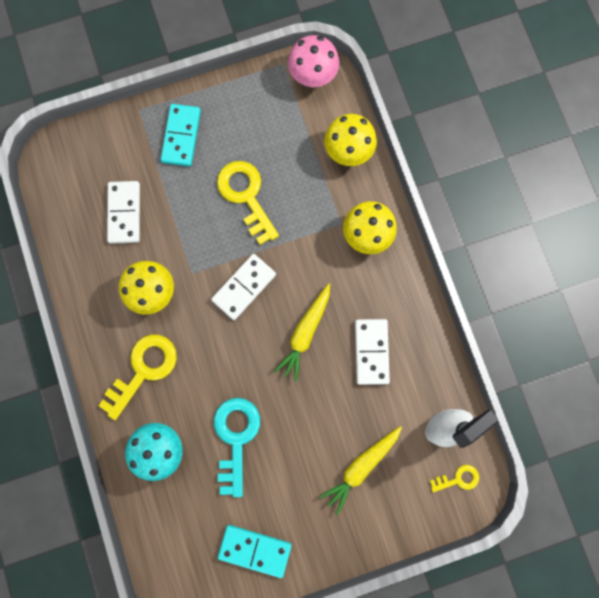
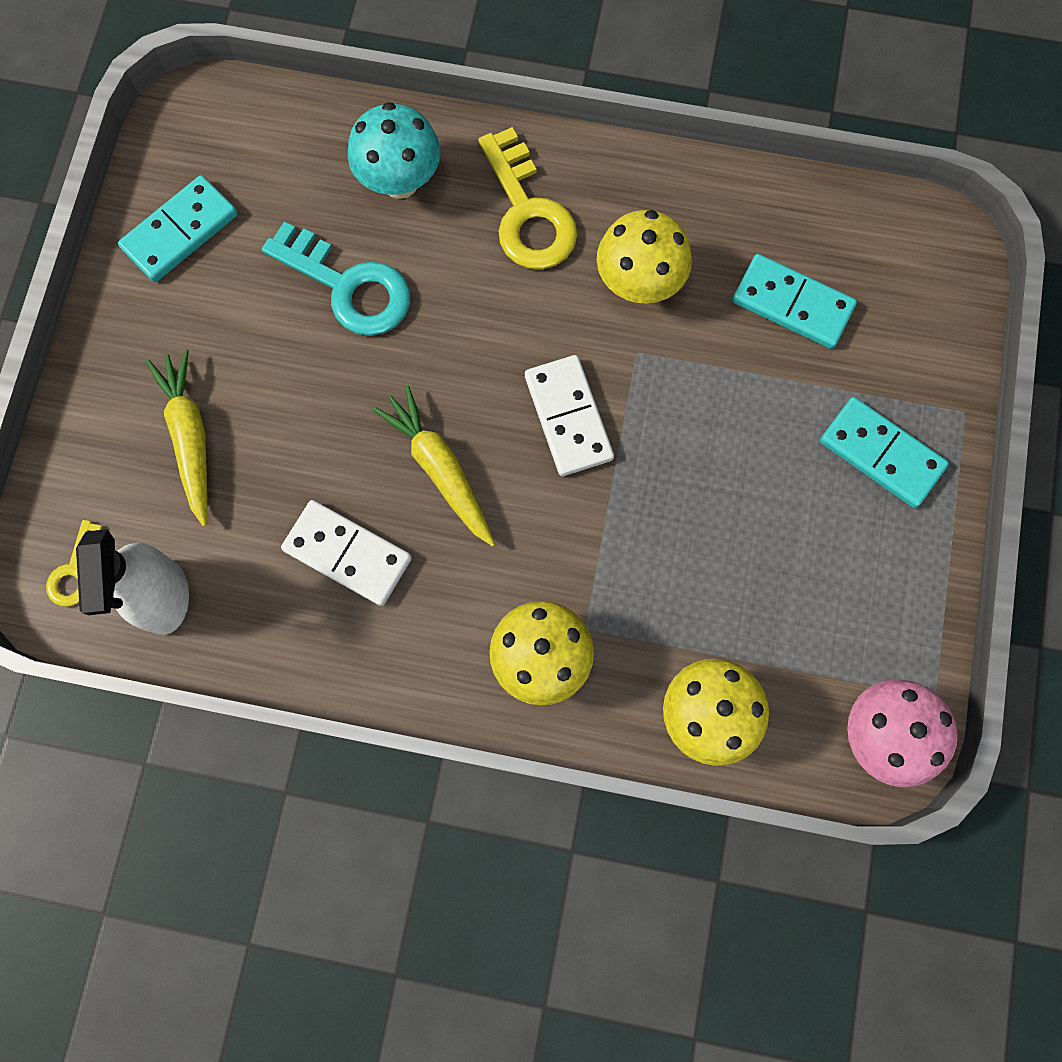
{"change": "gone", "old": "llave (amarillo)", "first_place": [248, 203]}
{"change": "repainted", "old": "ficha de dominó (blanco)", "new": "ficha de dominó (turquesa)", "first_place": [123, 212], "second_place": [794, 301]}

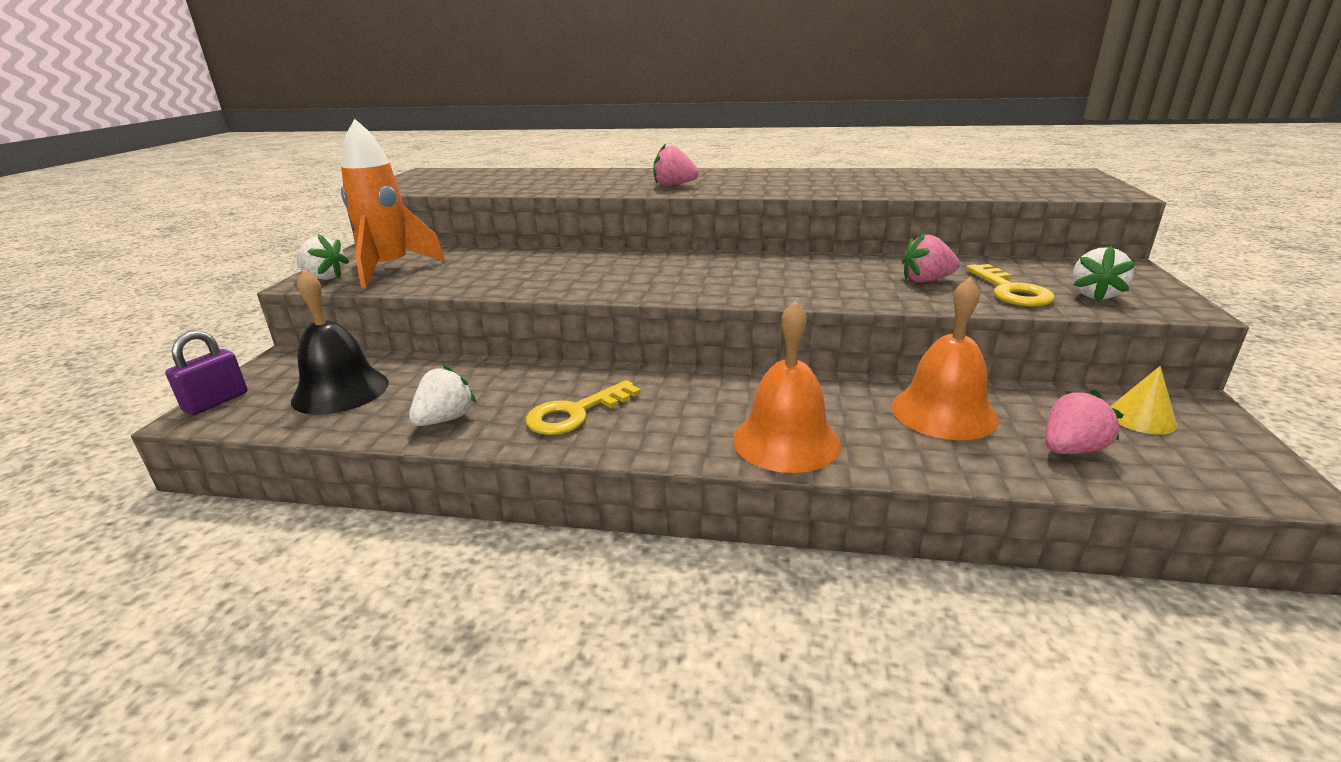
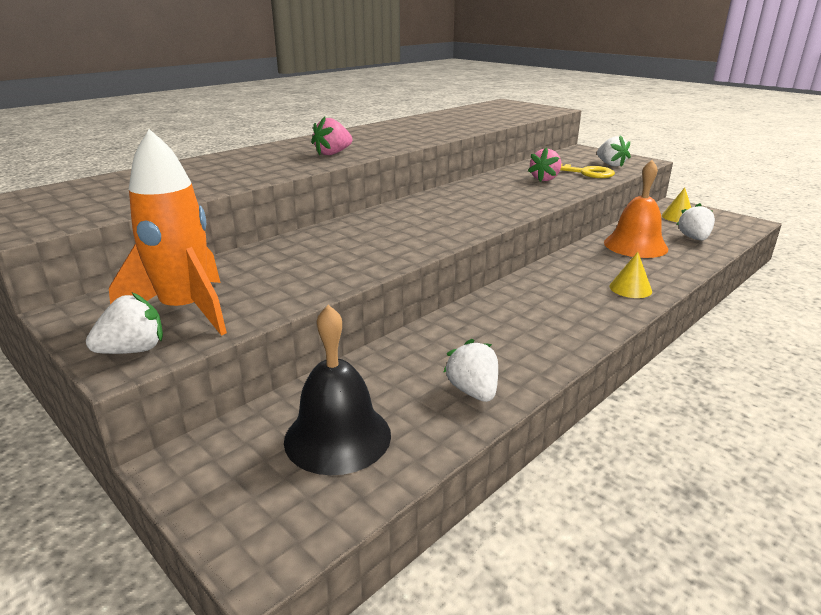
{"change": "gone", "old": "candado (morado)", "first_place": [206, 372]}
{"change": "gone", "old": "llave (amarillo)", "first_place": [583, 407]}
{"change": "swapped", "old": "campana (naranja)", "new": "cono (amarillo)", "first_place": [787, 386], "second_place": [630, 275]}
{"change": "repainted", "old": "fresa (rosa)", "new": "fresa (blanco)", "first_place": [1084, 422], "second_place": [696, 221]}

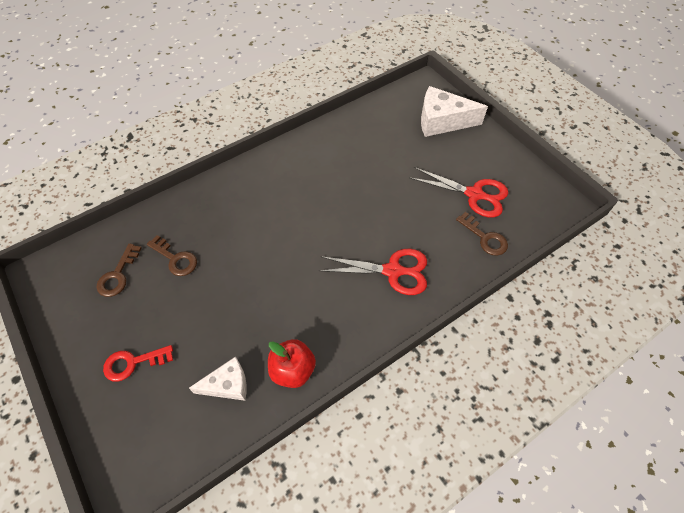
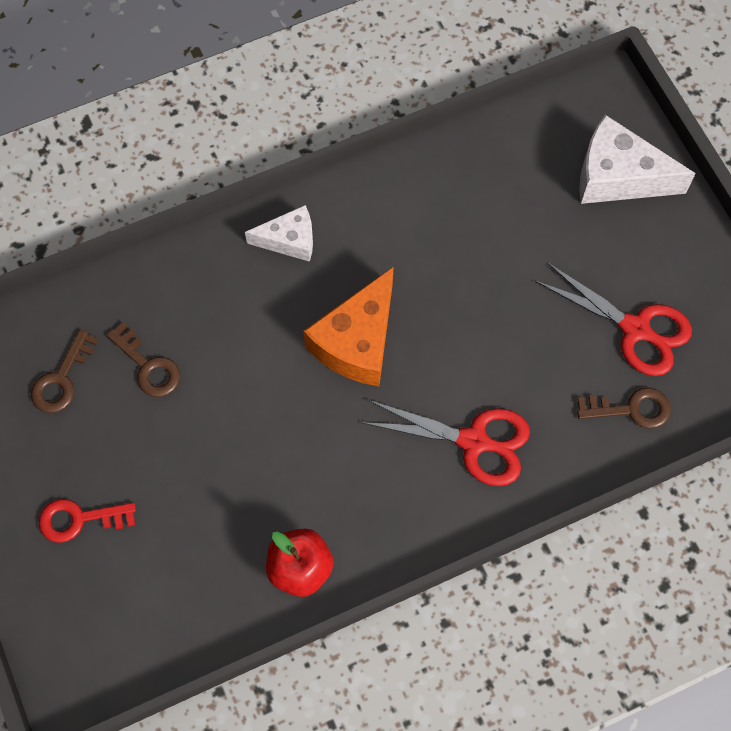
{"change": "new", "new": "queso (naranja)", "second_place": [348, 326]}
{"change": "shifted", "old": "queso (blanco)", "first_place": [218, 379], "second_place": [279, 233]}
{"change": "rotated", "old": "llave (marrón)", "first_place": [482, 234], "second_place": [624, 408], "degrees": -60}

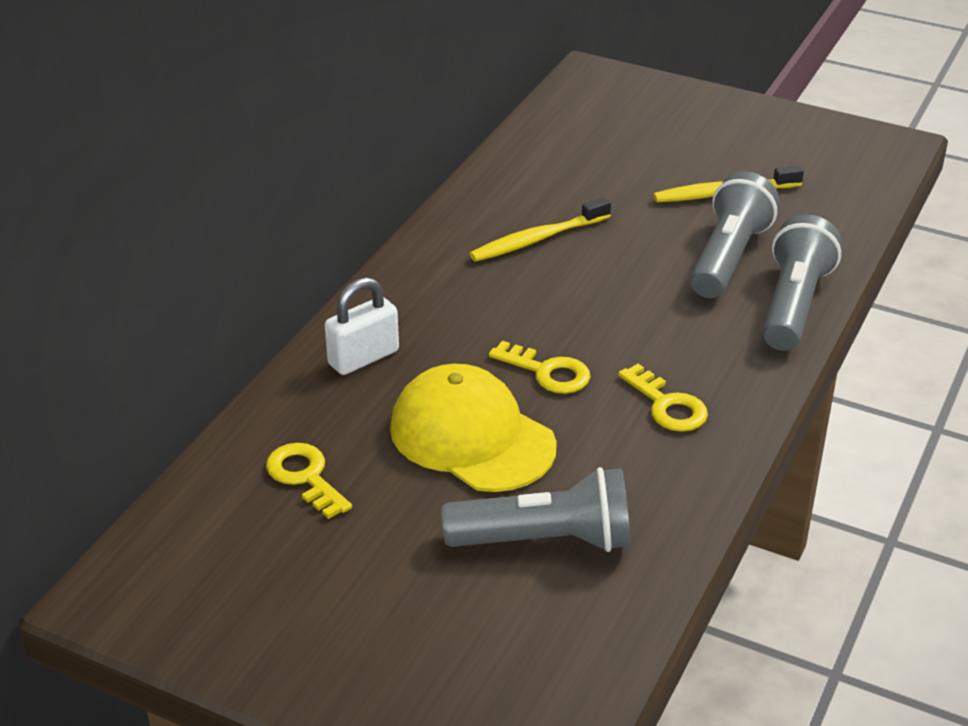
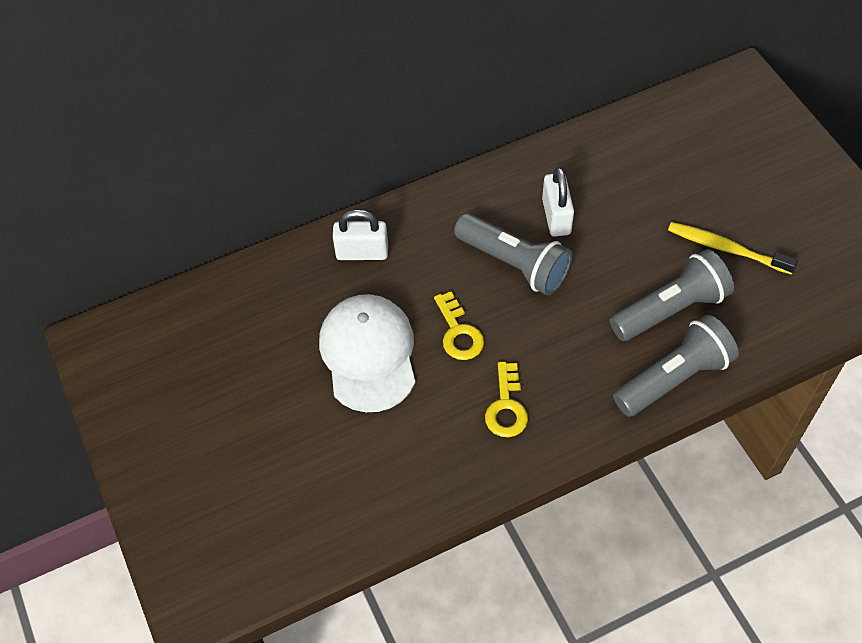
{"change": "gone", "old": "llave (amarillo)", "first_place": [309, 481]}
{"change": "shifted", "old": "lámpara de mano (gris)", "first_place": [536, 509], "second_place": [513, 254]}
{"change": "swapped", "old": "cepillo de dientes (amarillo)", "new": "candado (blanco)", "first_place": [540, 229], "second_place": [558, 202]}
{"change": "repainted", "old": "gorra (amarillo)", "new": "gorra (blanco)", "first_place": [473, 428], "second_place": [367, 353]}

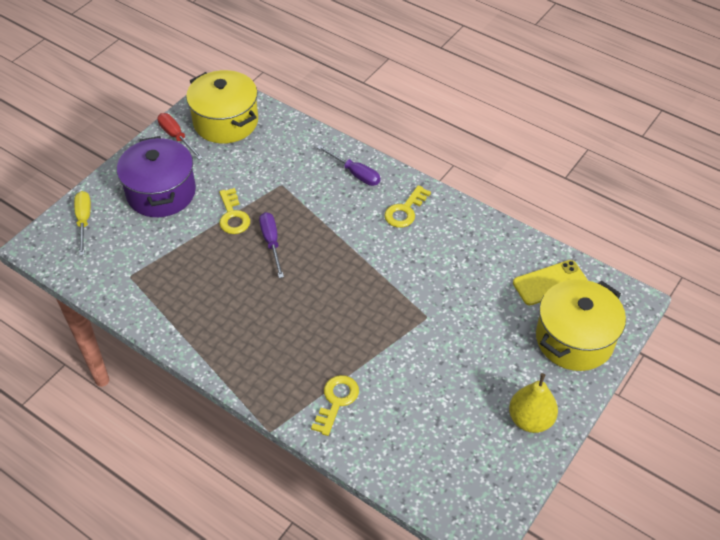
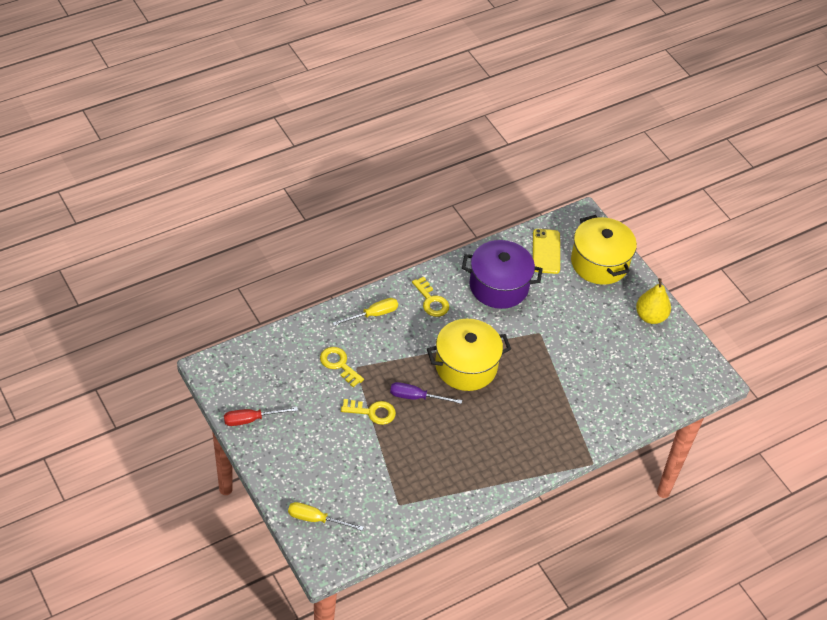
{"change": "shifted", "old": "olla (morado)", "first_place": [156, 176], "second_place": [502, 274]}
{"change": "shifted", "old": "olla (amarillo)", "first_place": [222, 106], "second_place": [469, 355]}
{"change": "shifted", "old": "llave (amarillo)", "first_place": [335, 405], "second_place": [342, 367]}
{"change": "repainted", "old": "destornillador (morado)", "new": "destornillador (amarillo)", "first_place": [348, 165], "second_place": [365, 312]}

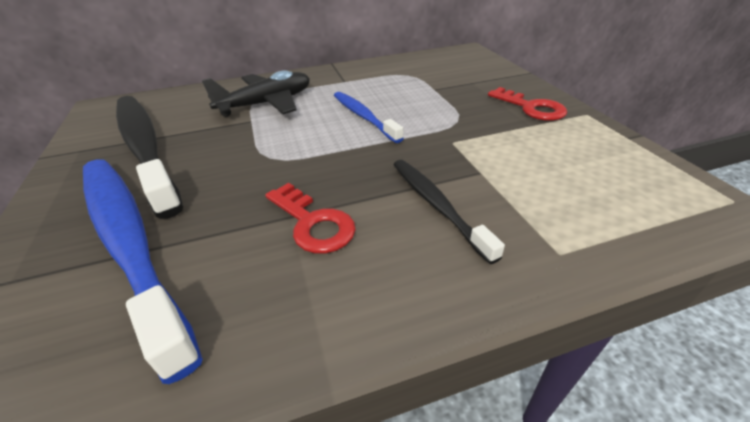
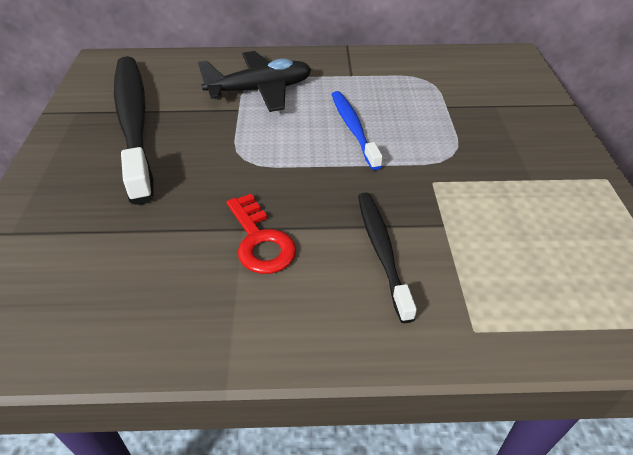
{"change": "gone", "old": "cepillo de dientes (azul)", "first_place": [143, 271]}
{"change": "gone", "old": "llave (rojo)", "first_place": [527, 104]}

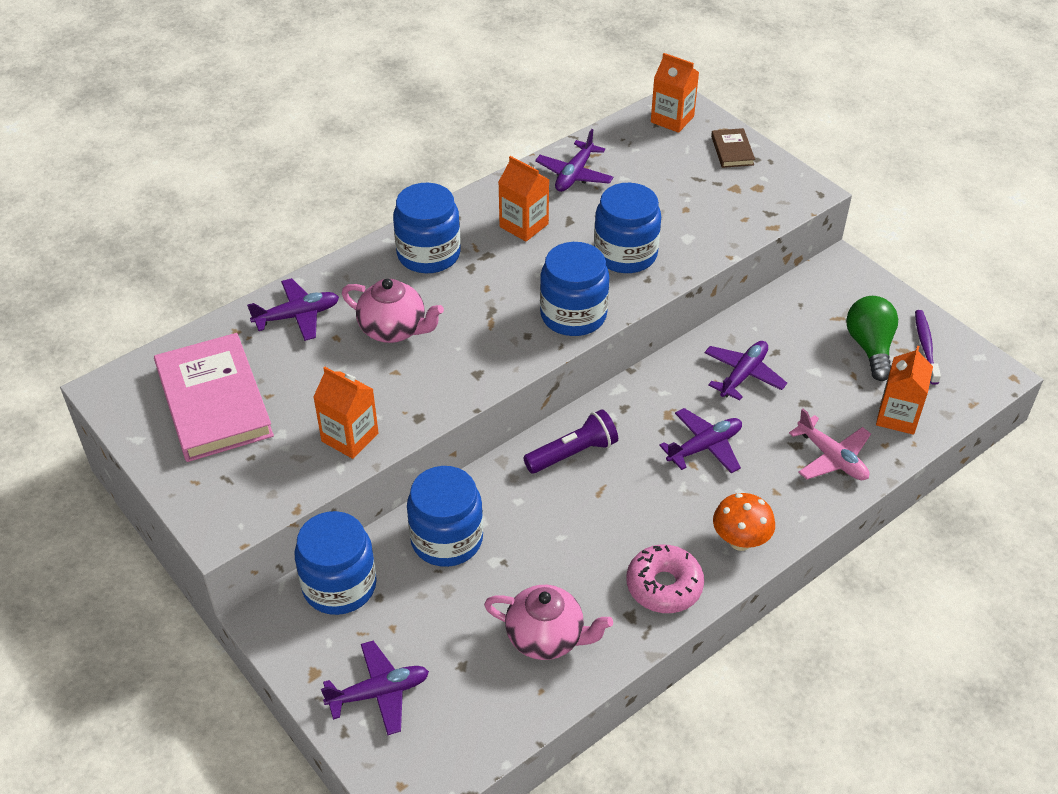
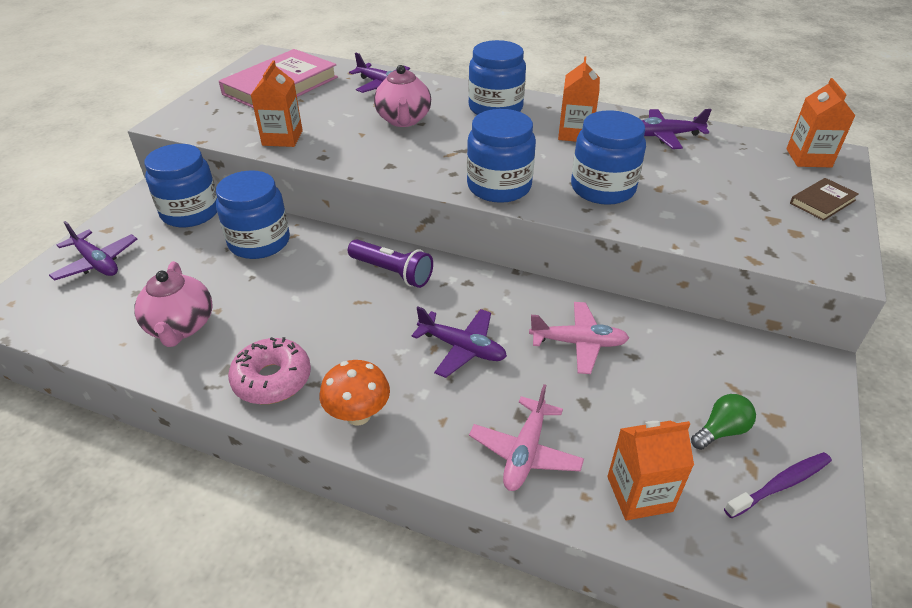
{"change": "repainted", "old": "avión (morado)", "new": "avión (rosa)", "first_place": [745, 371], "second_place": [579, 338]}
{"change": "scaled", "old": "bombilla (verde)", "first_place": [872, 338], "second_place": [723, 422], "factor": 0.62}

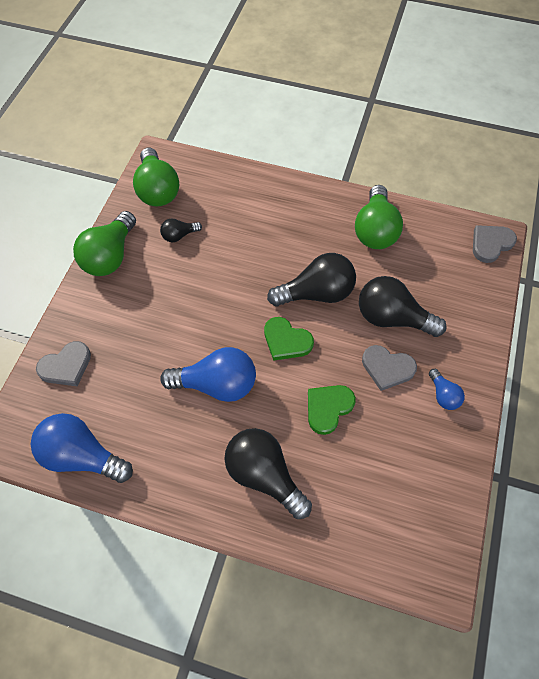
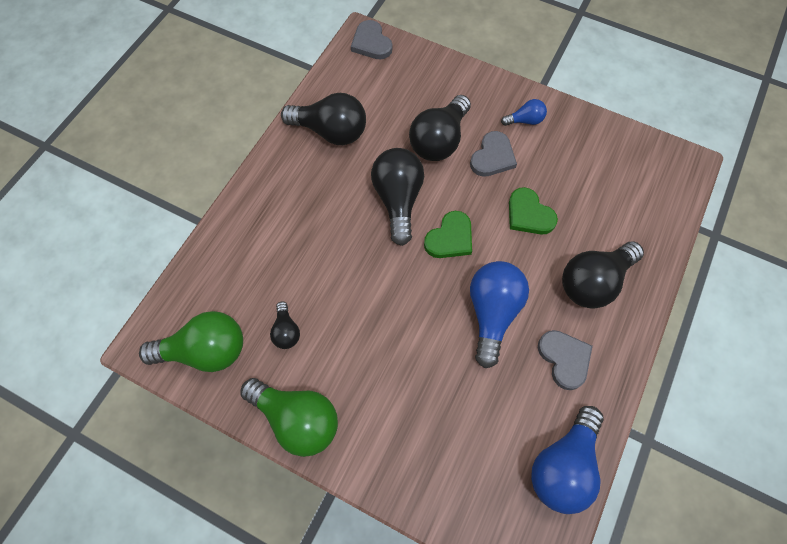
{"change": "shifted", "old": "corazón (gris)", "first_place": [63, 363], "second_place": [565, 360]}
{"change": "repainted", "old": "bombilla (verde)", "new": "bombilla (negro)", "first_place": [379, 217], "second_place": [323, 119]}

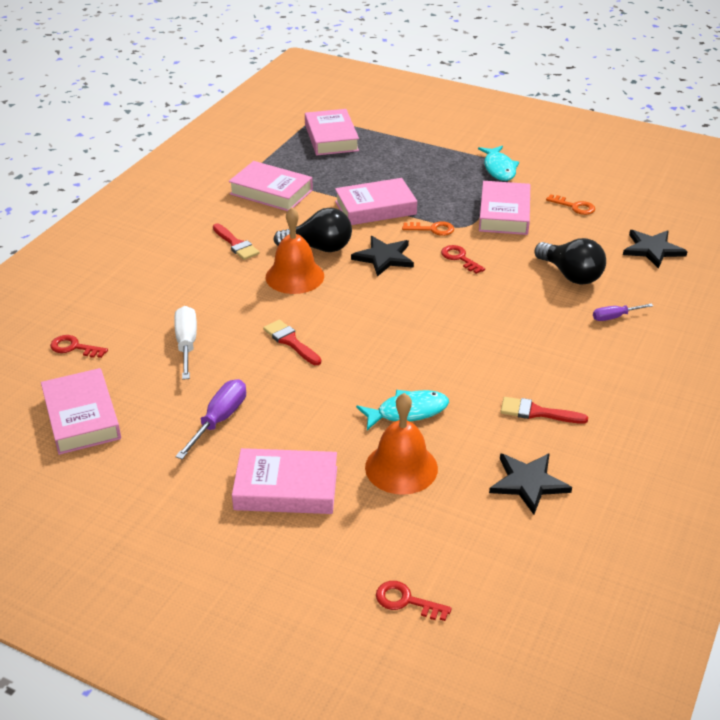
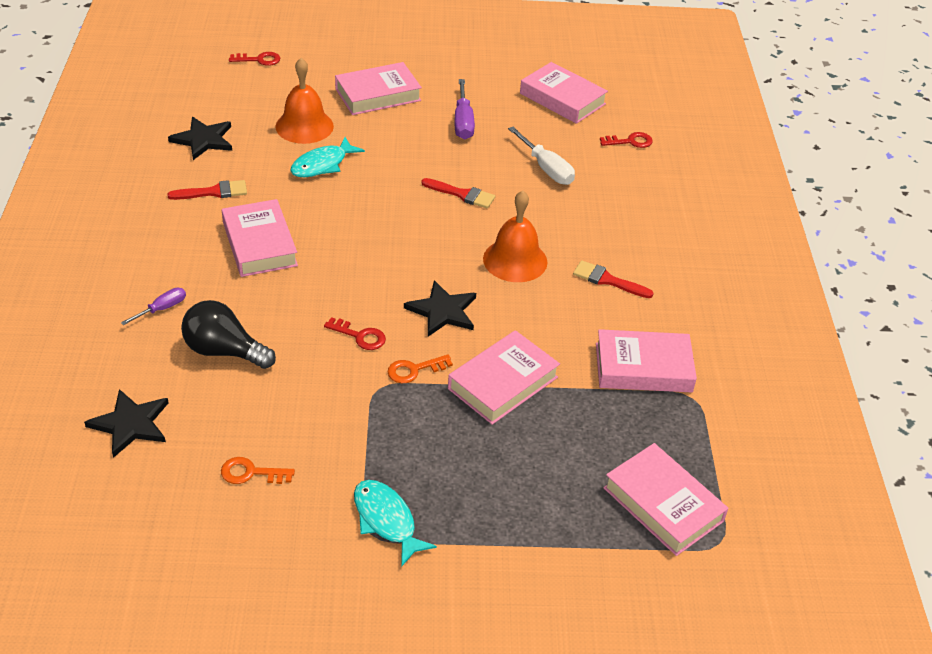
{"change": "gone", "old": "bombilla (negro)", "first_place": [312, 230]}
{"change": "shifted", "old": "libro (rosa)", "first_place": [504, 208], "second_place": [260, 238]}

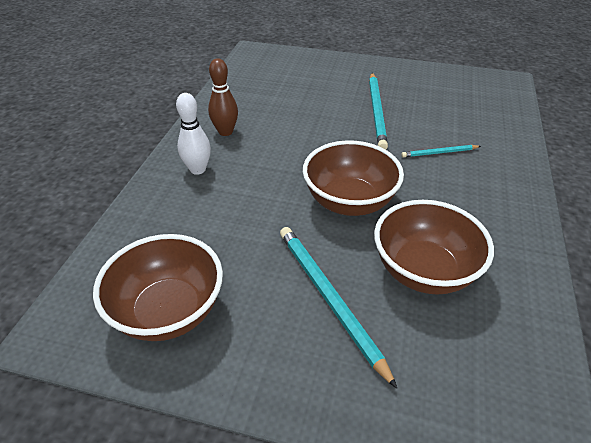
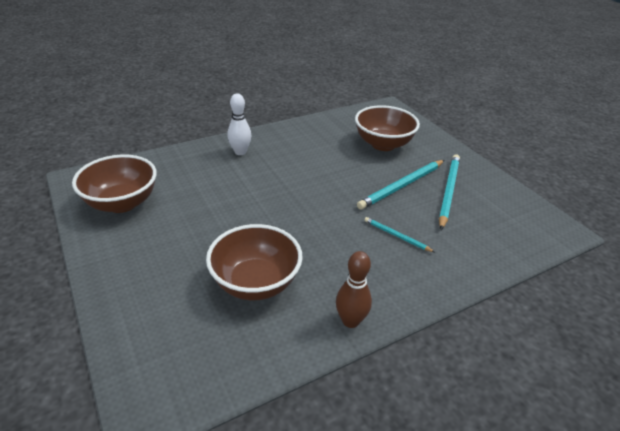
{"change": "shifted", "old": "bolo (marrón)", "first_place": [223, 97], "second_place": [354, 289]}
{"change": "shifted", "old": "lápiz (turquesa)", "first_place": [338, 308], "second_place": [449, 192]}
{"change": "shifted", "old": "cuenco (marrón)", "first_place": [353, 178], "second_place": [387, 128]}

